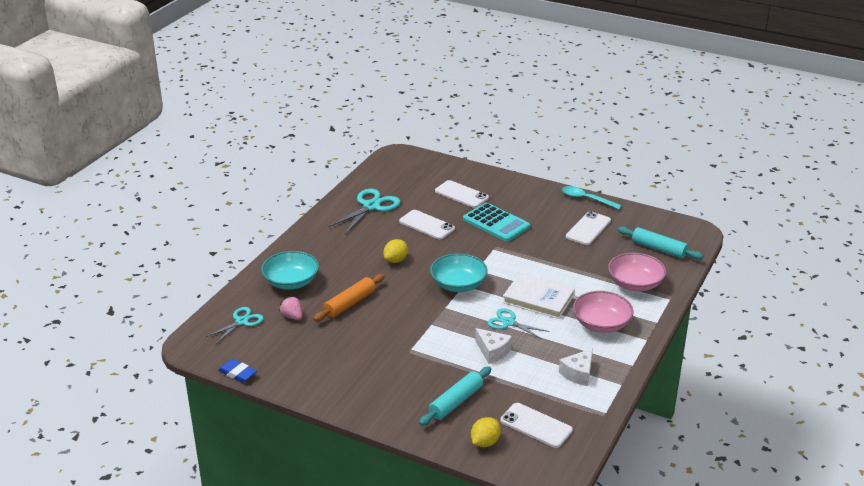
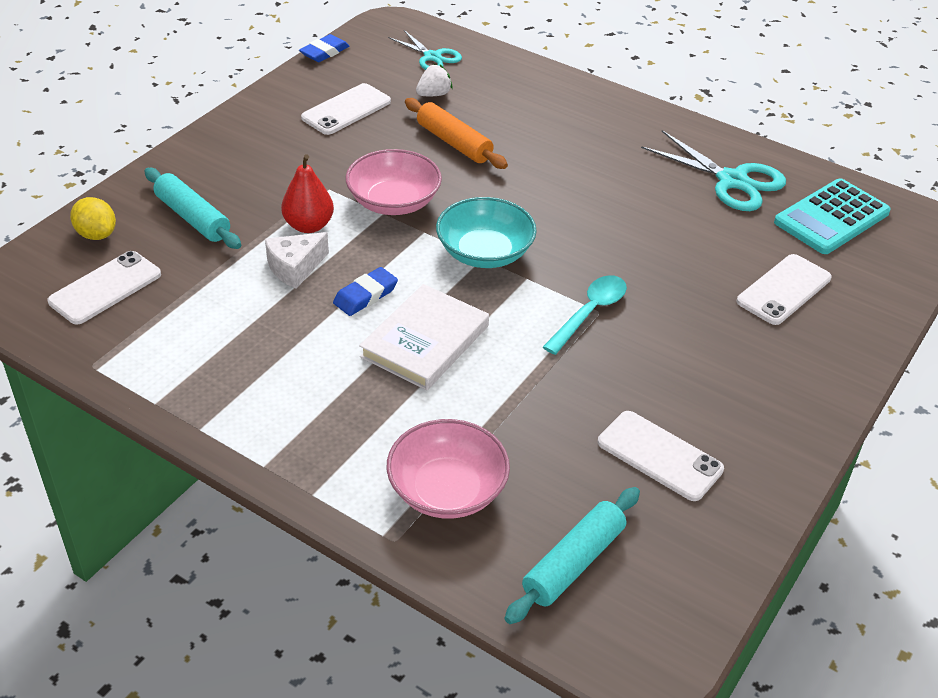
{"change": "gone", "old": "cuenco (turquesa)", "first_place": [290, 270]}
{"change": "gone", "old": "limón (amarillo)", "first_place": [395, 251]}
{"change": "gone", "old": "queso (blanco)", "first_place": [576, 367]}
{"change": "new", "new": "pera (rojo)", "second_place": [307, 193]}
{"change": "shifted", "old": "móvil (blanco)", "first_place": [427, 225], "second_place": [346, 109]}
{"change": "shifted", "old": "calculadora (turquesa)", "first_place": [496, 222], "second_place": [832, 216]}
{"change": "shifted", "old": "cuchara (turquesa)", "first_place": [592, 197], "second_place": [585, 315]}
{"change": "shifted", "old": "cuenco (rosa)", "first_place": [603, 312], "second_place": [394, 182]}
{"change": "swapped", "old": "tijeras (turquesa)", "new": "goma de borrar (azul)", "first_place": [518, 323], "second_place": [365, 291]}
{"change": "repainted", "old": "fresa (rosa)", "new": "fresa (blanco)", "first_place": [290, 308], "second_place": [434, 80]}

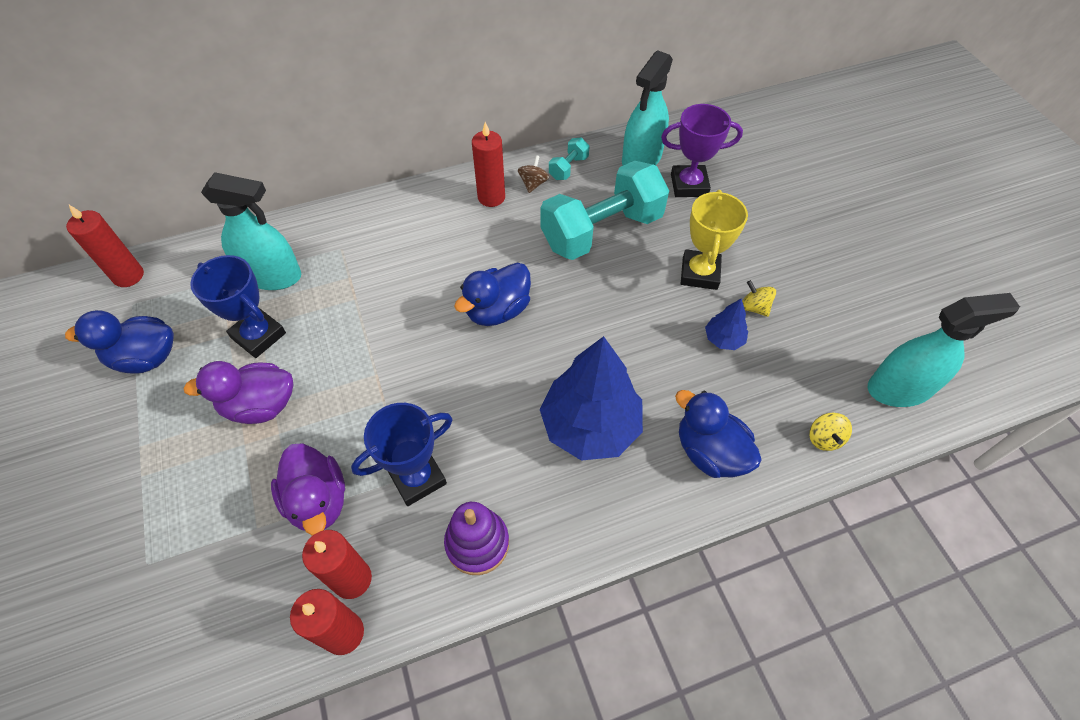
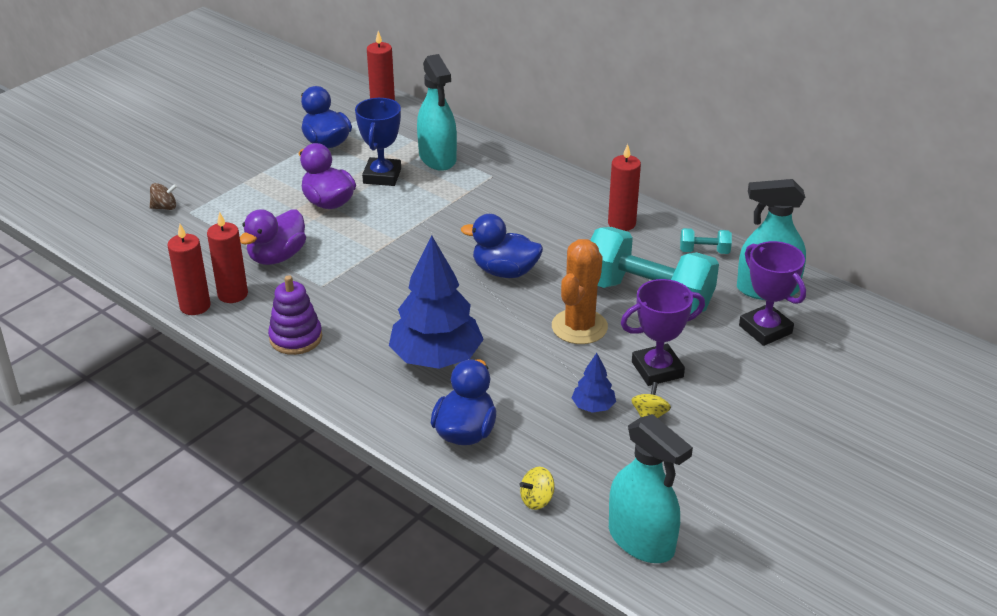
{"change": "gone", "old": "trofeo (azul)", "first_place": [402, 454]}
{"change": "new", "new": "cactus (naranja)", "second_place": [580, 291]}
{"change": "shifted", "old": "peonza (marrón)", "first_place": [533, 174], "second_place": [163, 196]}
{"change": "repainted", "old": "trofeo (amarillo)", "new": "trofeo (morado)", "first_place": [714, 240], "second_place": [663, 332]}

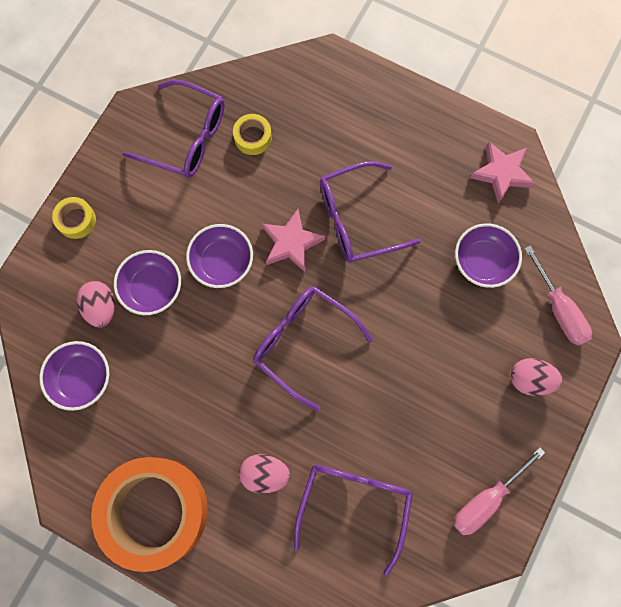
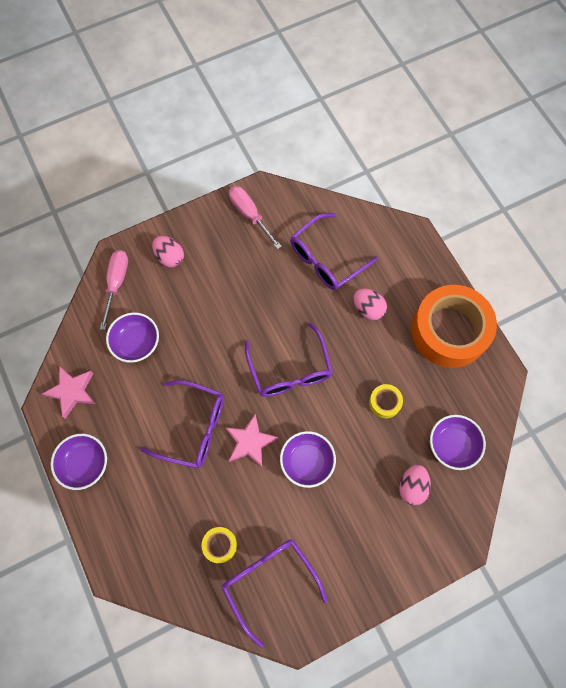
{"change": "shifted", "old": "cinta adhesiva (amarillo)", "first_place": [74, 218], "second_place": [386, 401]}
{"change": "shifted", "old": "cuenco (morado)", "first_place": [147, 282], "second_place": [79, 462]}
{"change": "rotated", "old": "destornillador (rosa)", "first_place": [499, 491], "second_place": [255, 217], "degrees": -120}

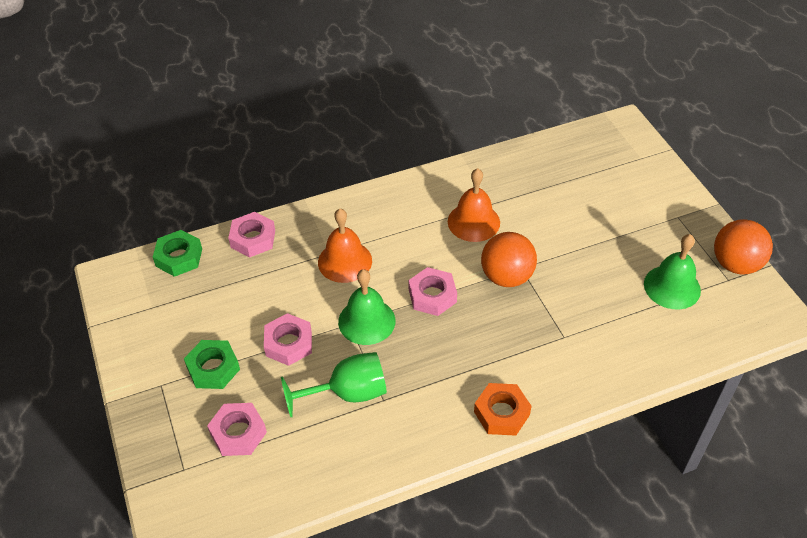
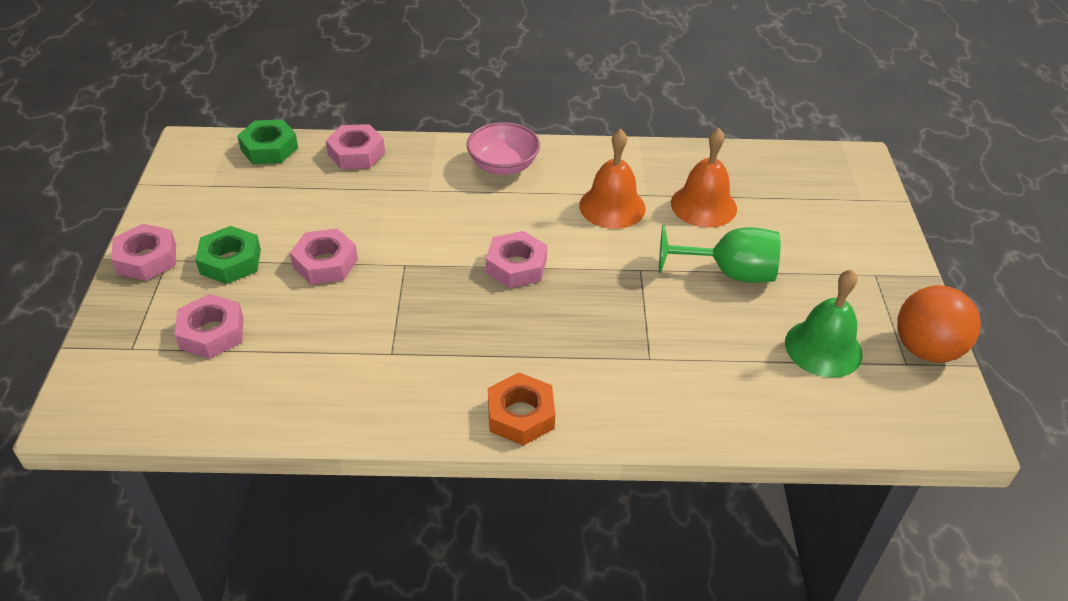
{"change": "gone", "old": "campana (verde)", "first_place": [366, 307]}
{"change": "gone", "old": "pelota (naranja)", "first_place": [509, 259]}
{"change": "new", "new": "tuerca (rosa)", "second_place": [143, 252]}
{"change": "new", "new": "cuenco (rosa)", "second_place": [503, 148]}
{"change": "shifted", "old": "copa (verde)", "first_place": [334, 384], "second_place": [720, 254]}
{"change": "shifted", "old": "campana (naranja)", "first_place": [345, 246], "second_place": [704, 178]}

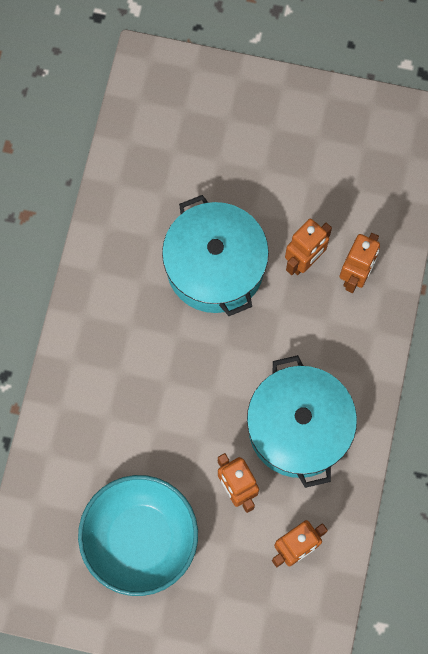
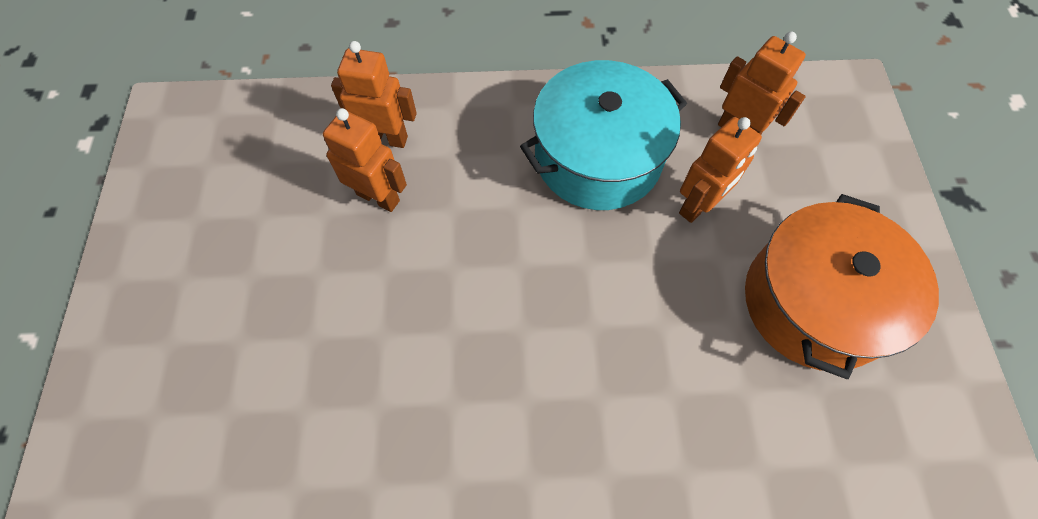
{"change": "gone", "old": "olla (turquesa)", "first_place": [215, 255]}
{"change": "swapped", "old": "cuenco (turquesa)", "new": "olla (naranja)", "first_place": [138, 535], "second_place": [842, 286]}

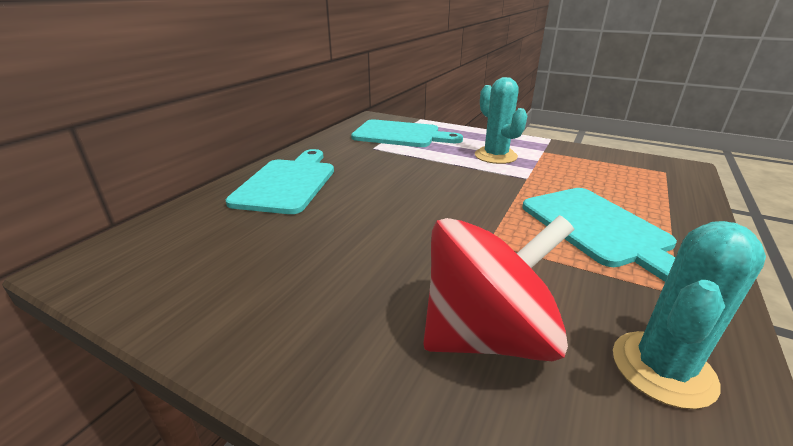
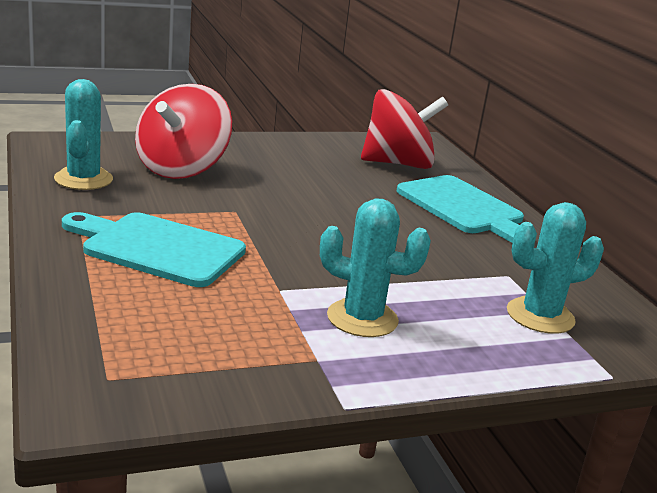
{"change": "new", "new": "peonza (rojo)", "second_place": [404, 129]}
{"change": "swapped", "old": "tabla de cortar (turquesa)", "new": "cactus (turquesa)", "first_place": [407, 133], "second_place": [555, 268]}

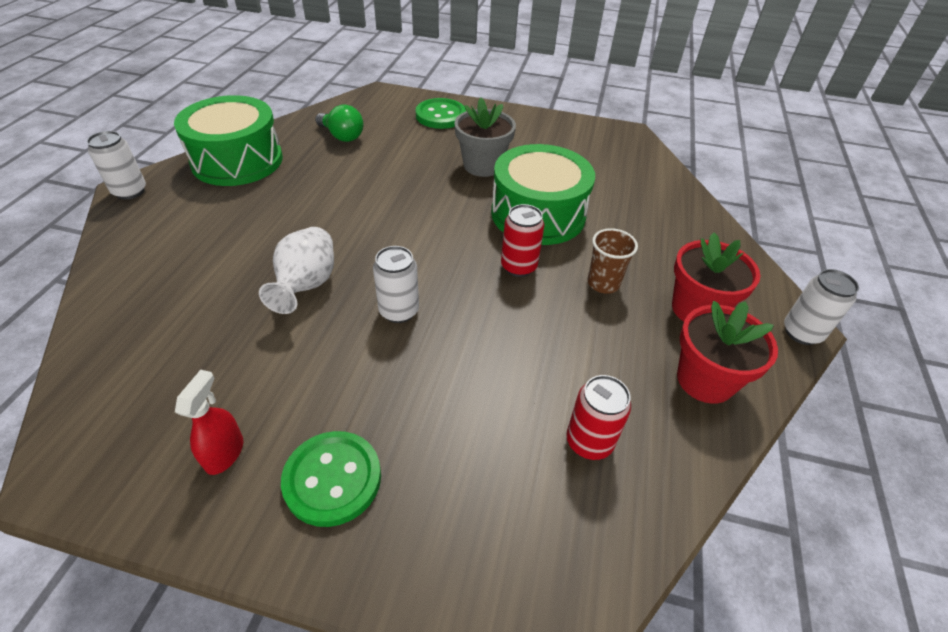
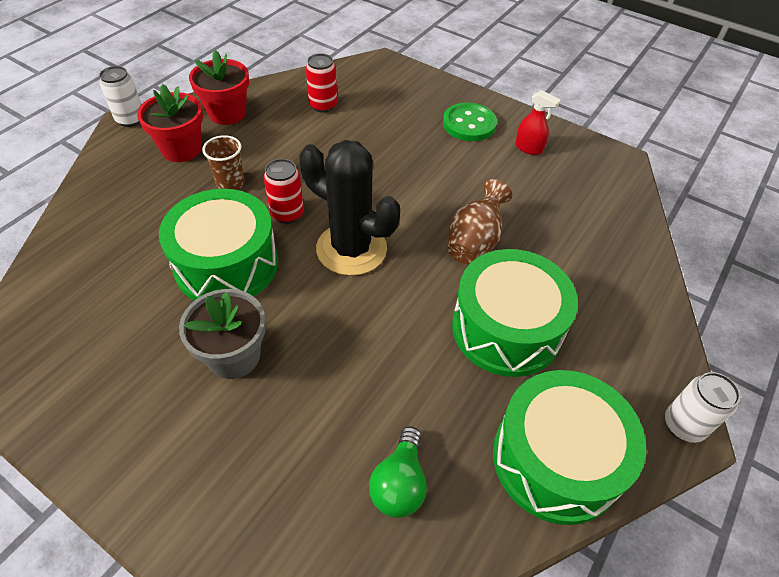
{"change": "gone", "old": "lata (blanco)", "first_place": [396, 284]}
{"change": "gone", "old": "botón (verde)", "first_place": [441, 113]}
{"change": "new", "new": "cactus (negro)", "second_place": [349, 208]}
{"change": "new", "new": "tambor (verde)", "second_place": [515, 313]}
{"change": "repainted", "old": "florero (blanco)", "new": "florero (marrón)", "first_place": [296, 270], "second_place": [480, 221]}
{"change": "rotated", "old": "pulverizador (rojo)", "first_place": [209, 422], "second_place": [537, 122], "degrees": -90}
{"change": "rotated", "old": "bombilla (verde)", "first_place": [339, 123], "second_place": [398, 472], "degrees": -135}

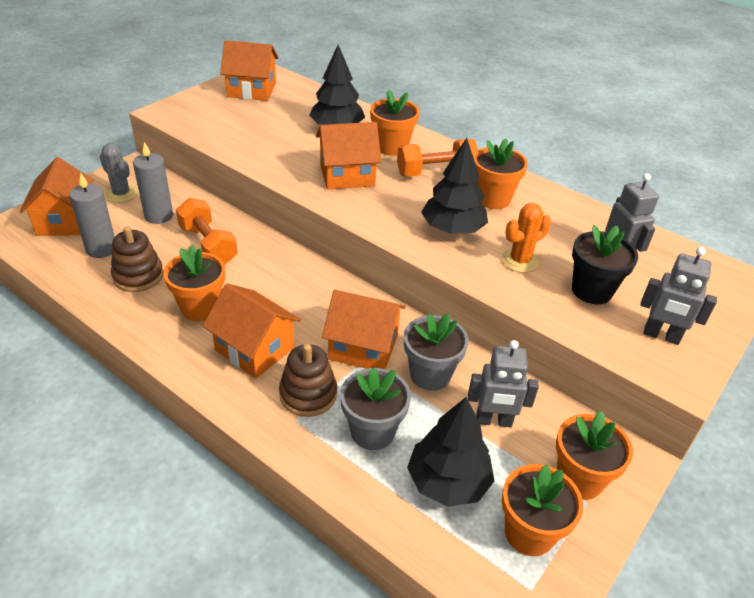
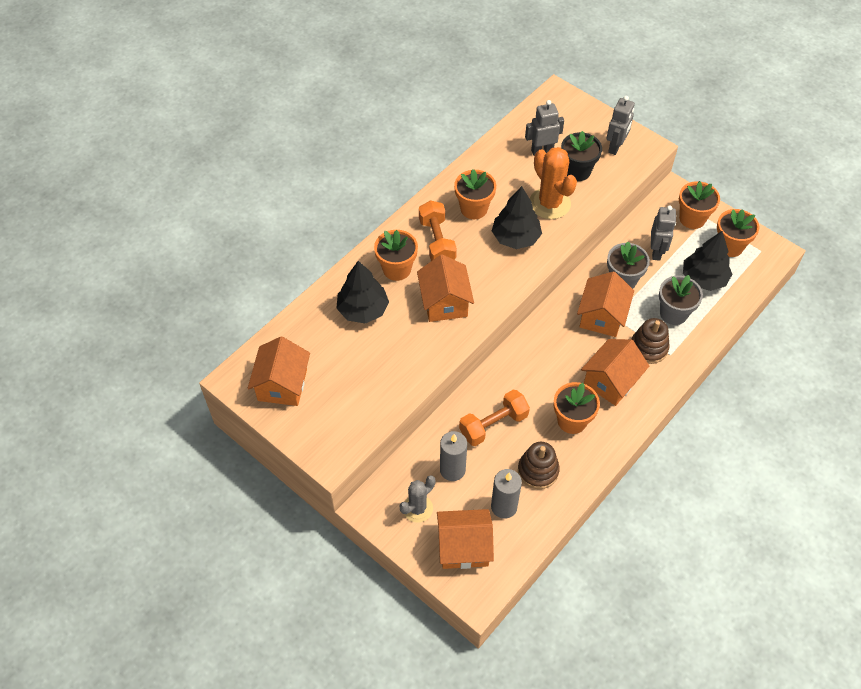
{"change": "scaled", "old": "cactus (naranja)", "first_place": [526, 238], "second_place": [553, 183], "factor": 1.57}

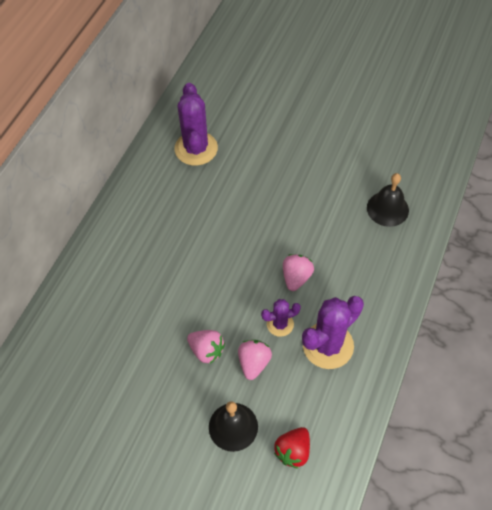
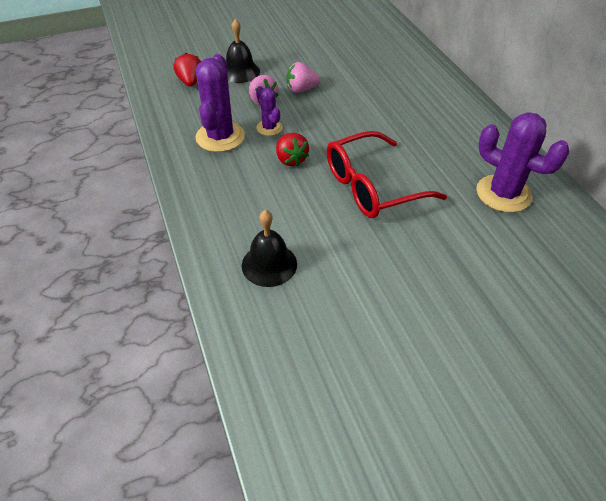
{"change": "new", "new": "gafas (rojo)", "second_place": [387, 174]}
{"change": "repainted", "old": "fresa (rosa)", "new": "fresa (rojo)", "first_place": [298, 272], "second_place": [292, 149]}
{"change": "rotated", "old": "cactus (morado)", "first_place": [281, 318], "second_place": [269, 111], "degrees": -60}

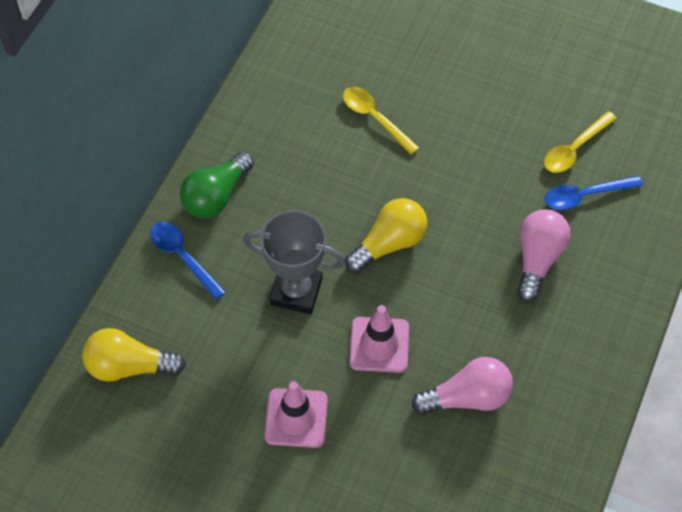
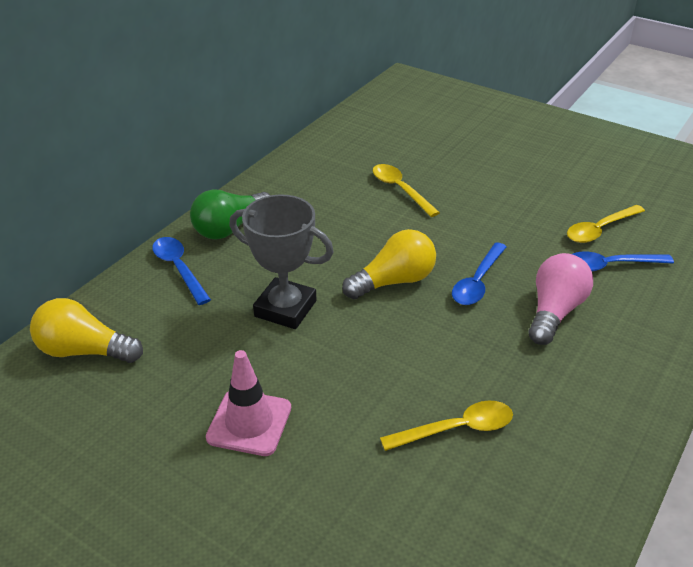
{"change": "gone", "old": "cono de tráfico (rosa)", "first_place": [379, 339]}
{"change": "new", "new": "cuchara (azul)", "second_place": [479, 273]}
{"change": "swapped", "old": "bombilla (rosa)", "new": "cuchara (amarillo)", "first_place": [462, 386], "second_place": [446, 426]}

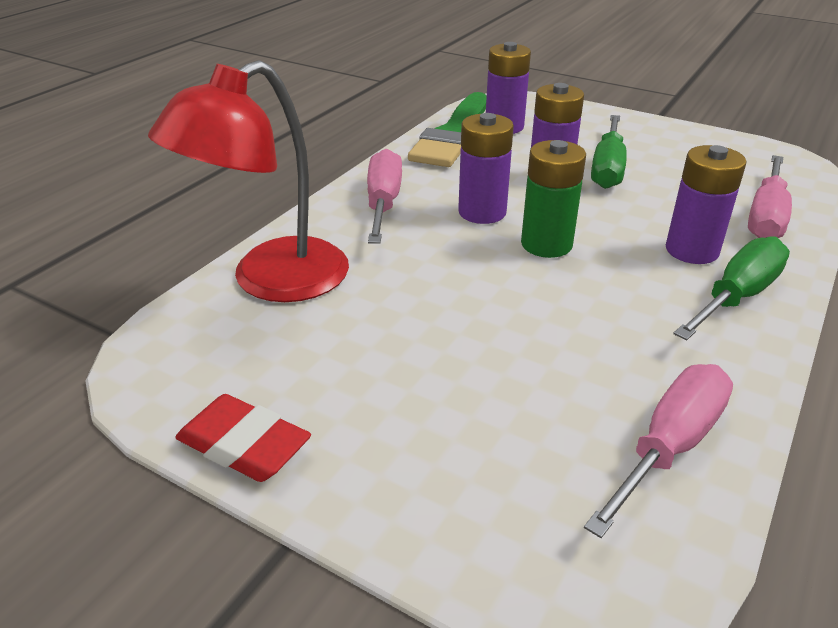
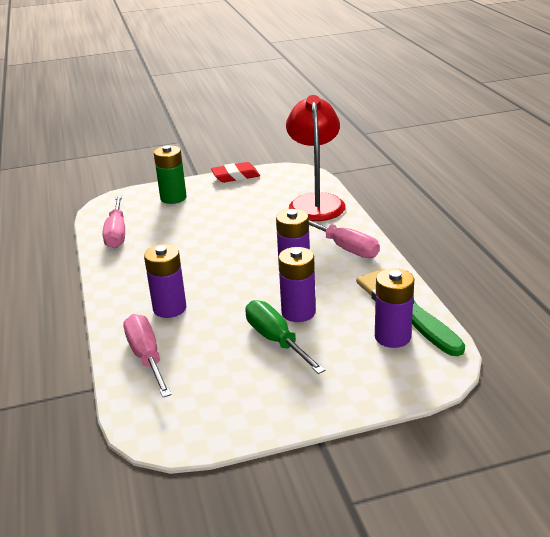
{"change": "gone", "old": "destornillador (verde)", "first_place": [731, 288]}
{"change": "shifted", "old": "pila (verde)", "first_place": [553, 199], "second_place": [170, 174]}

